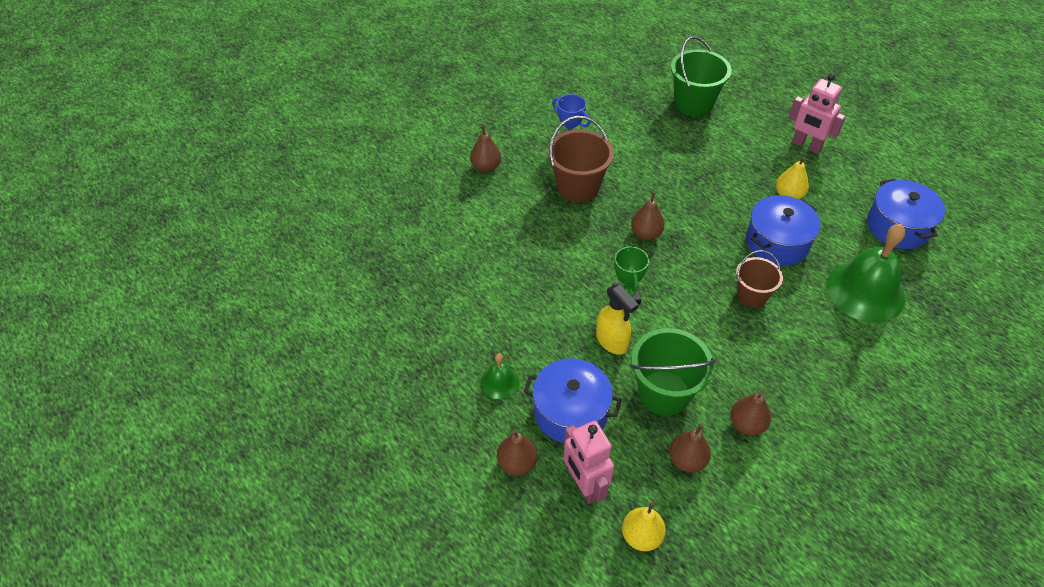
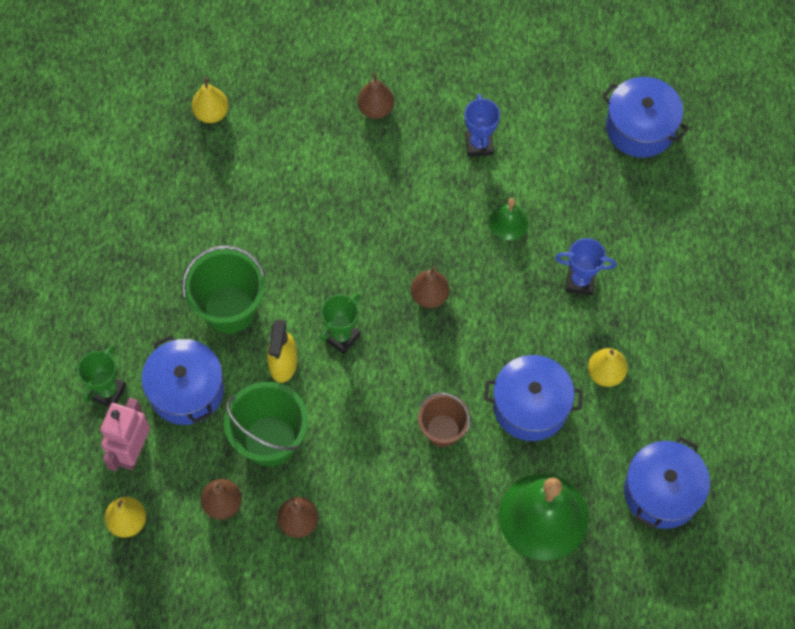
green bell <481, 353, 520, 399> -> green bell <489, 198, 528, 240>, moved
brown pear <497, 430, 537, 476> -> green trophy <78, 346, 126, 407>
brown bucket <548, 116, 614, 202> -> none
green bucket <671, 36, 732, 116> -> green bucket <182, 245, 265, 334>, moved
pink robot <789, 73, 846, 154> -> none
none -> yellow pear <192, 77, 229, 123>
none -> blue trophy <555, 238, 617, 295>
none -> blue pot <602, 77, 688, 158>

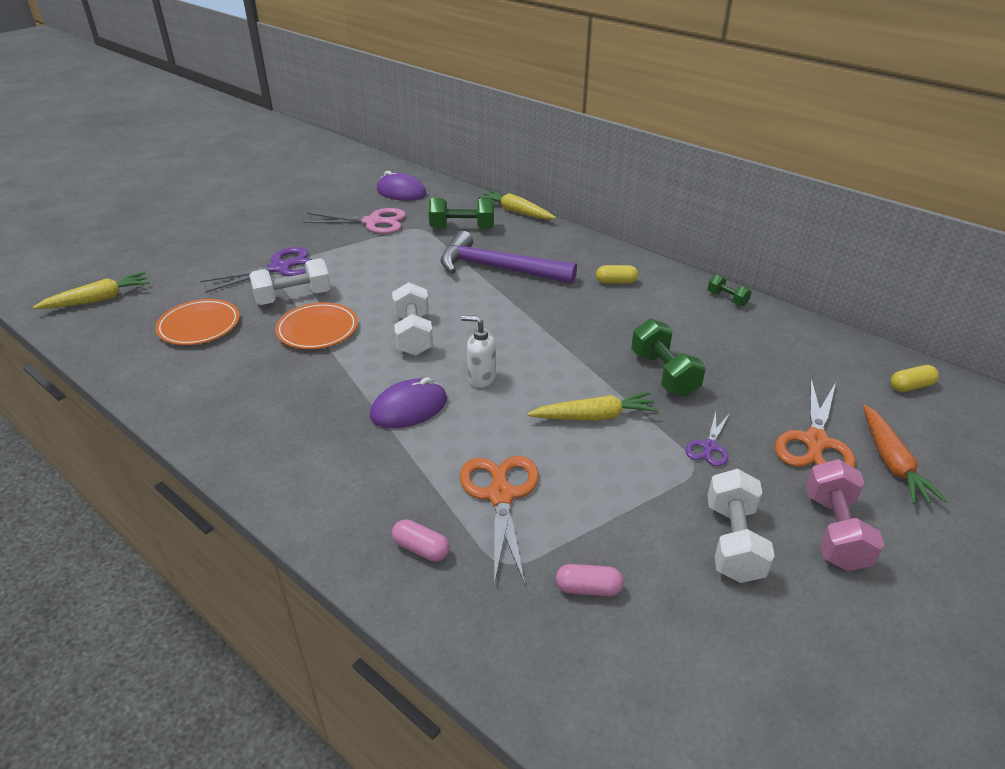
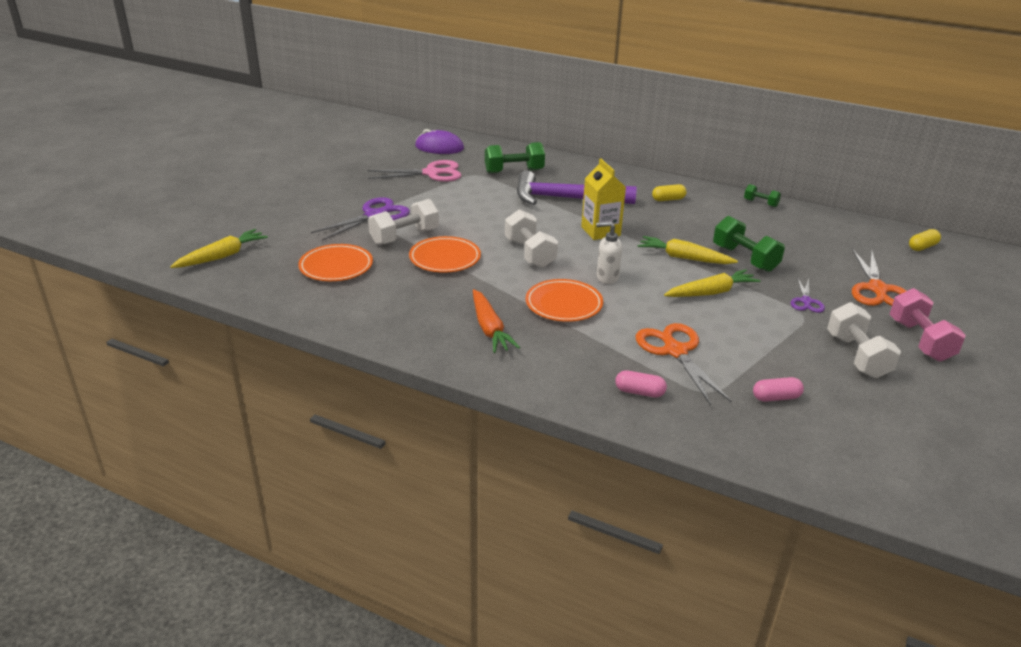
purple mouse <370, 377, 447, 428> -> orange plate <525, 279, 603, 322>
yellow carrot <478, 190, 556, 220> -> yellow carrot <638, 236, 738, 264>, moved
orange carrot <863, 405, 947, 504> -> orange carrot <473, 289, 520, 353>, moved
none -> yellow carton <581, 158, 626, 240>

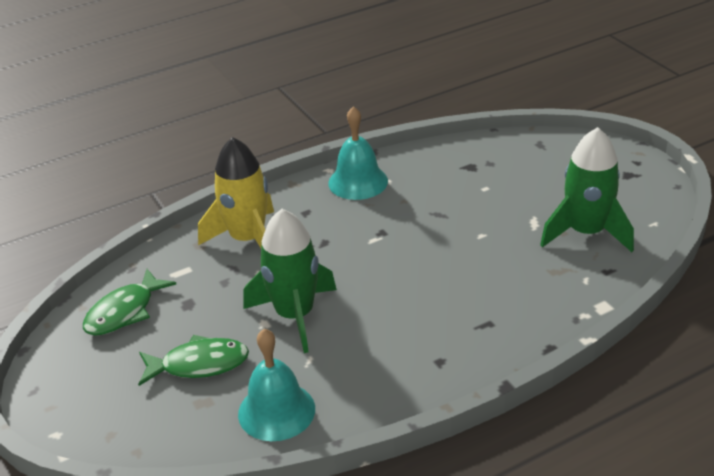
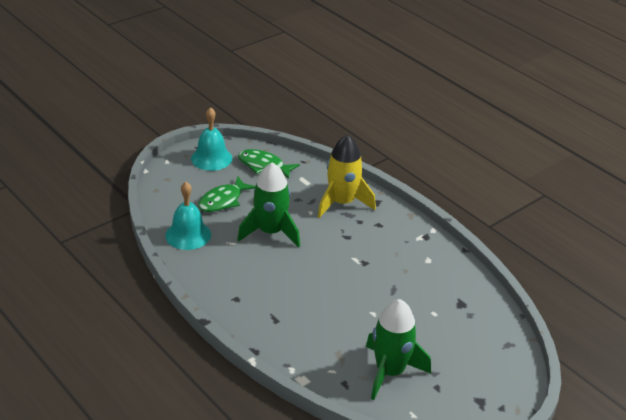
green fish <138, 335, 249, 386> -> green fish <198, 176, 256, 212>, 60 degrees clockwise
turquoise bell <328, 106, 388, 200> -> turquoise bell <191, 107, 233, 171>, moved

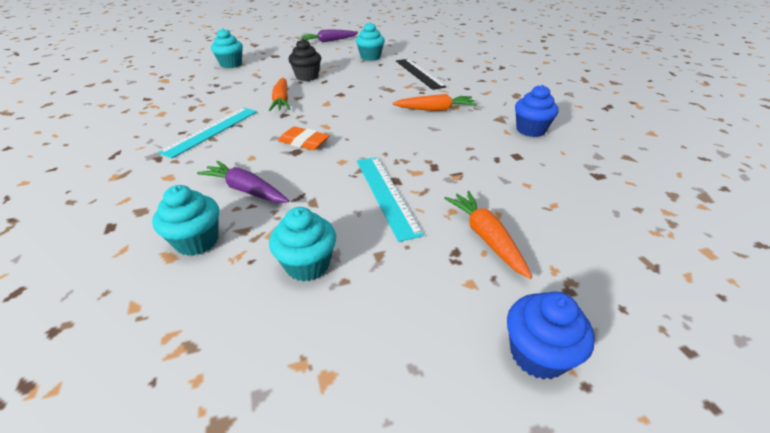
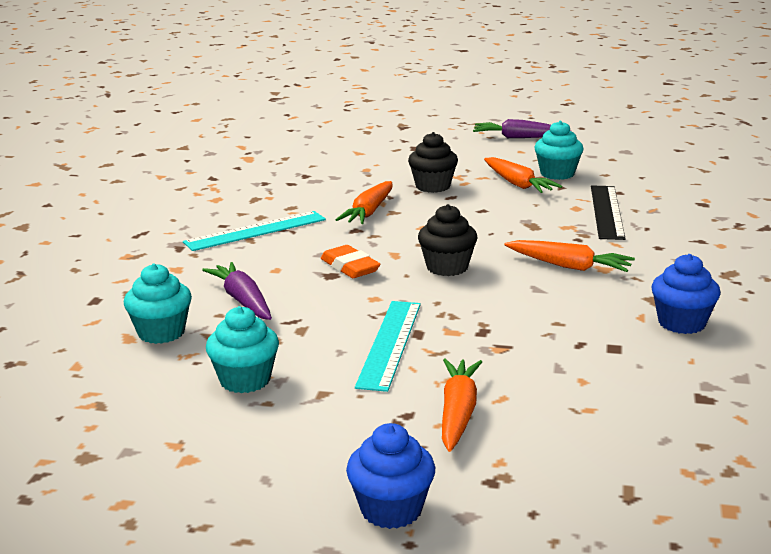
turquoise cupcake <211, 28, 243, 68> -> none
none -> black cupcake <418, 204, 477, 276>
none -> orange carrot <484, 157, 562, 193>

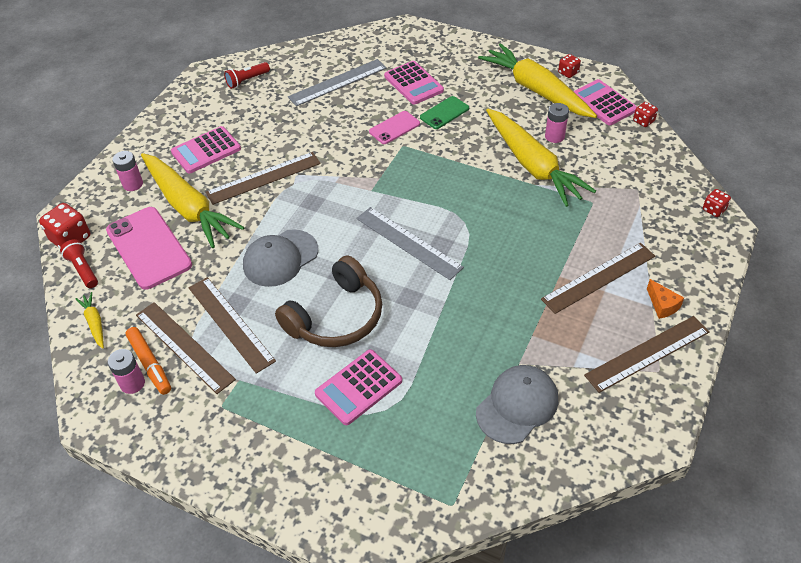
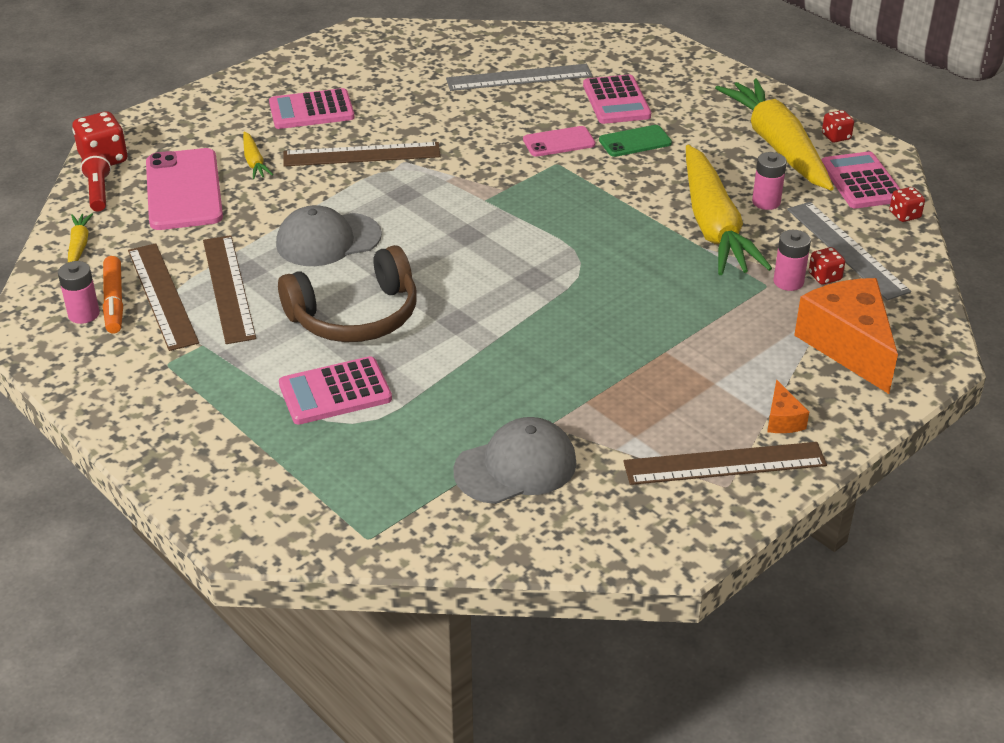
pink battery <112, 151, 143, 191> -> pink battery <773, 230, 811, 291>, moved
yellow carrot <141, 153, 245, 248> -> yellow carrot <243, 131, 273, 179>, x0.42
red flashlight <224, 62, 270, 89> -> none
grey ruler <356, 207, 464, 280> -> grey ruler <787, 202, 911, 300>, moved
brown ruler <541, 243, 655, 314> -> none
red dice <703, 189, 731, 217> -> red dice <809, 247, 845, 285>, moved
none -> orange cheese <794, 278, 898, 394>

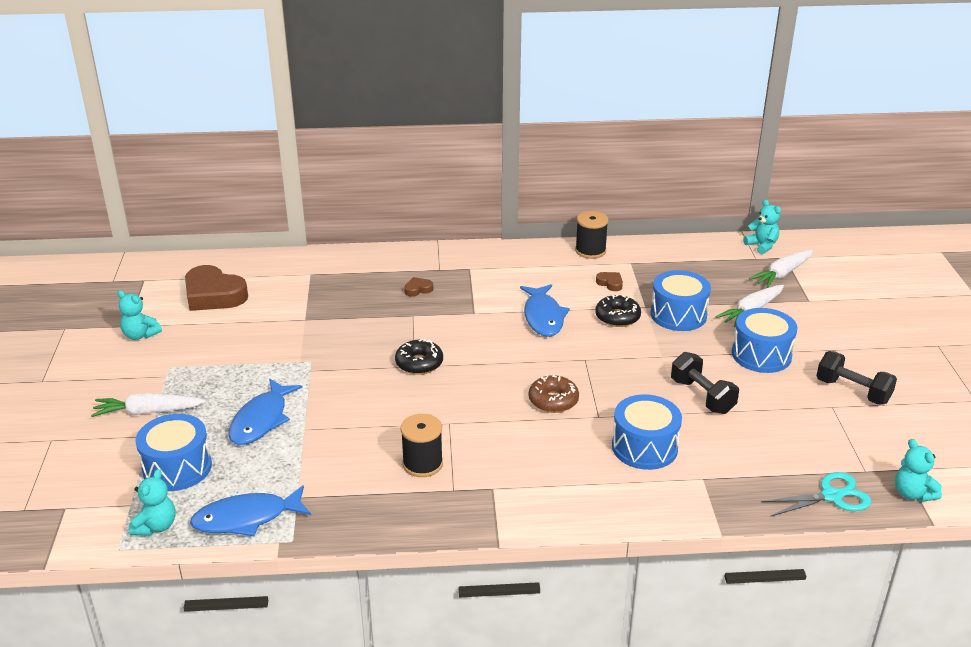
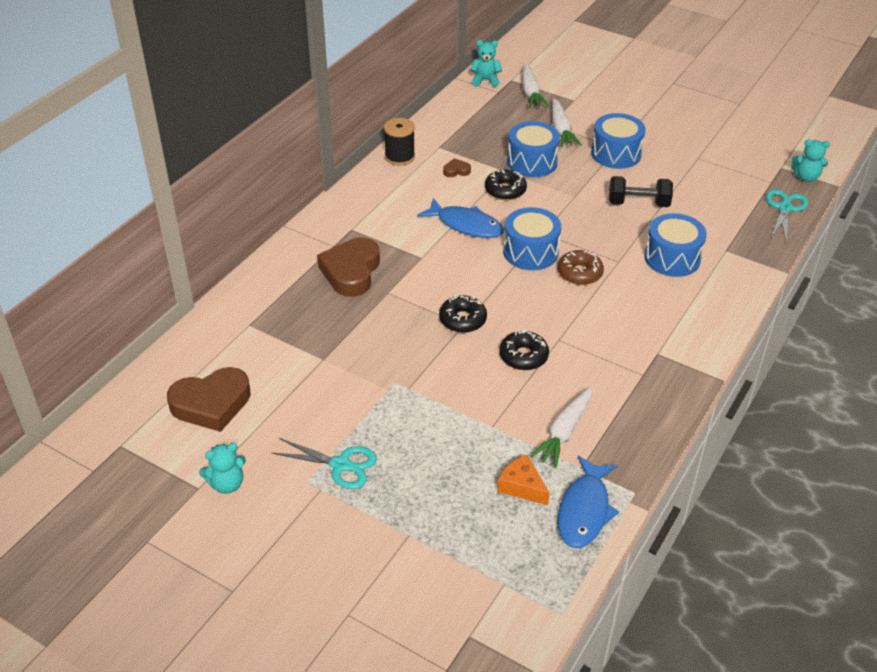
white carrot <91, 393, 206, 417> -> white carrot <530, 386, 592, 468>, moved
turquoise teddy bear <129, 469, 176, 535> -> none
blue drum <135, 414, 212, 491> -> blue drum <503, 207, 561, 270>, moved
blue fish <228, 378, 303, 445> -> none
black spool <401, 414, 443, 477> -> none
brown heart <404, 277, 433, 297> -> brown heart <317, 238, 380, 297>, x2.33
black dumbbell <816, 351, 897, 405> -> none
none -> turquoise scissors <272, 438, 377, 489>
none -> orange cheese <497, 455, 550, 505>
none -> black donut <499, 330, 549, 370>

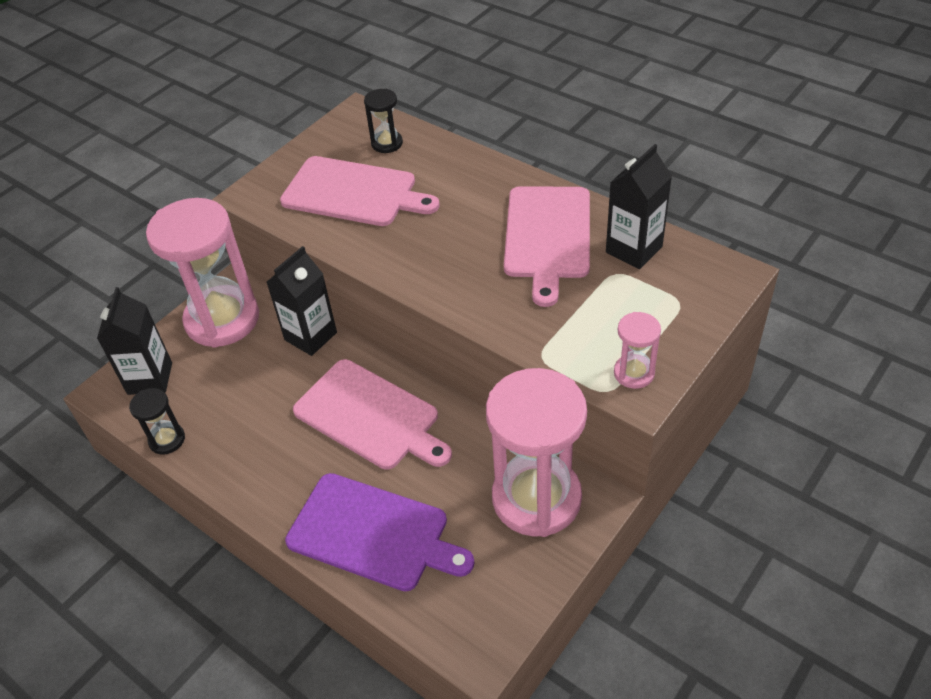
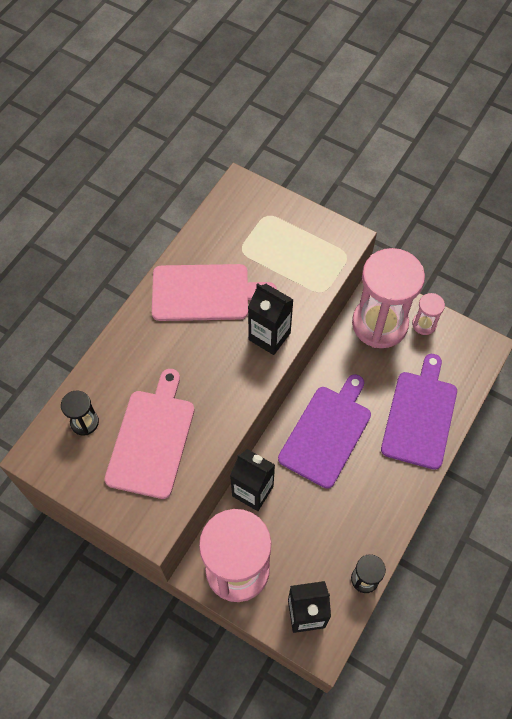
pink cutting board <293, 359, 452, 470> -> purple cutting board <278, 374, 371, 489>
black carton <606, 144, 672, 269> -> black carton <248, 283, 294, 355>, moved
pink hourglass <614, 312, 661, 389> -> pink hourglass <412, 293, 445, 335>, moved

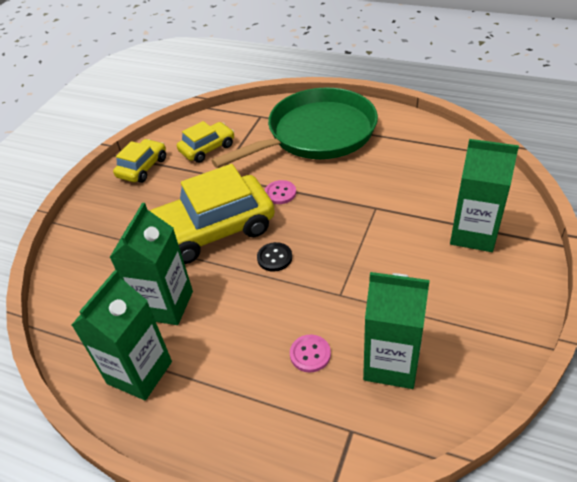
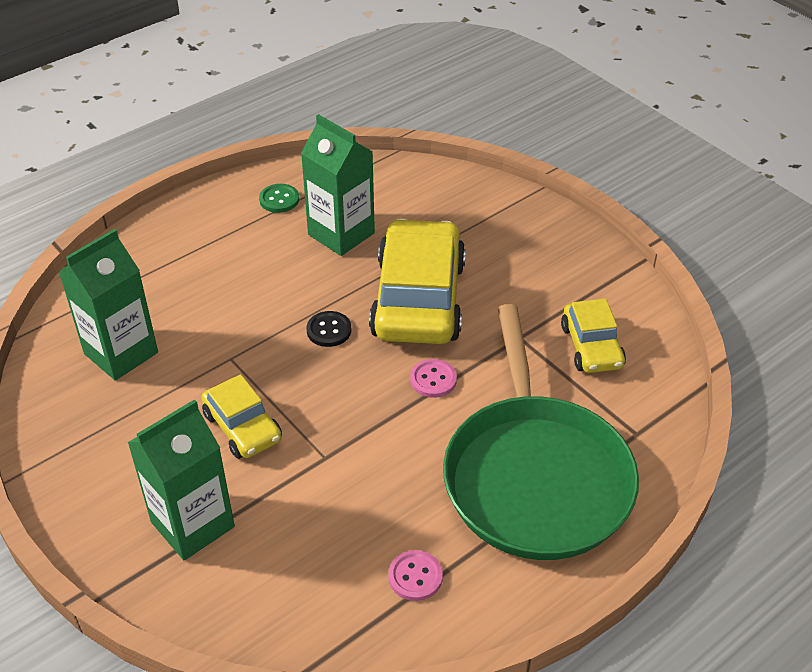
green carton <72, 270, 172, 400> -> green button <259, 184, 299, 213>
yellow car <113, 139, 166, 183> -> yellow car <201, 374, 282, 459>, moved
pink button <290, 334, 331, 372> -> pink button <388, 550, 443, 601>, moved

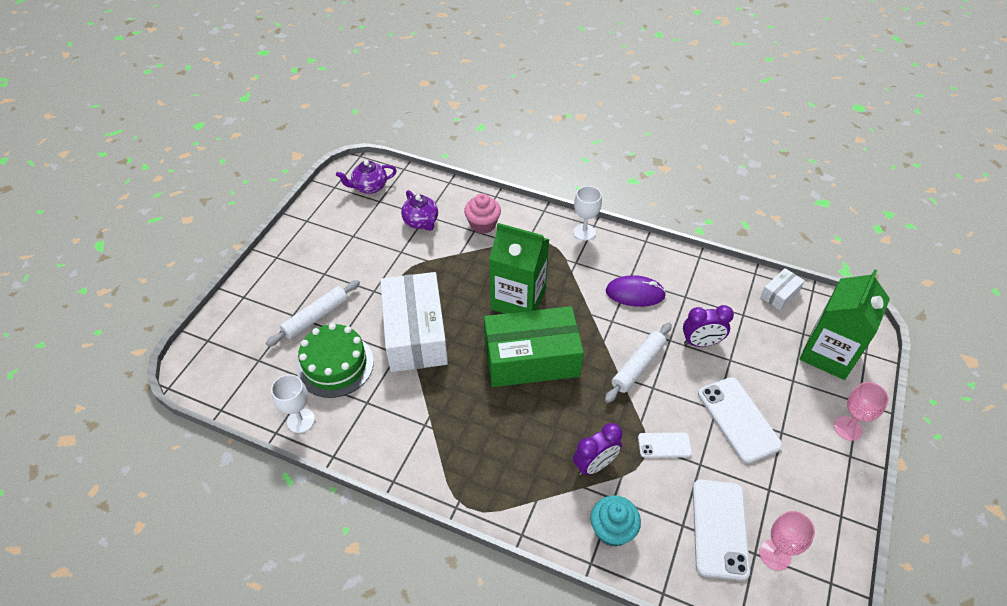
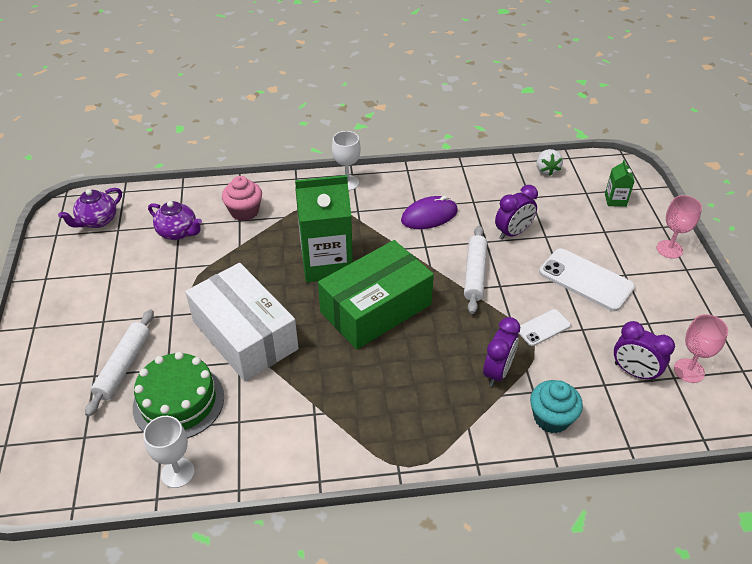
white phone <693, 479, 750, 581> -> purple clock <614, 321, 675, 382>
white box <760, 268, 805, 310> -> white strawberry <536, 149, 563, 176>
green carton <799, 269, 890, 380> -> green carton <605, 160, 634, 207>, x0.43

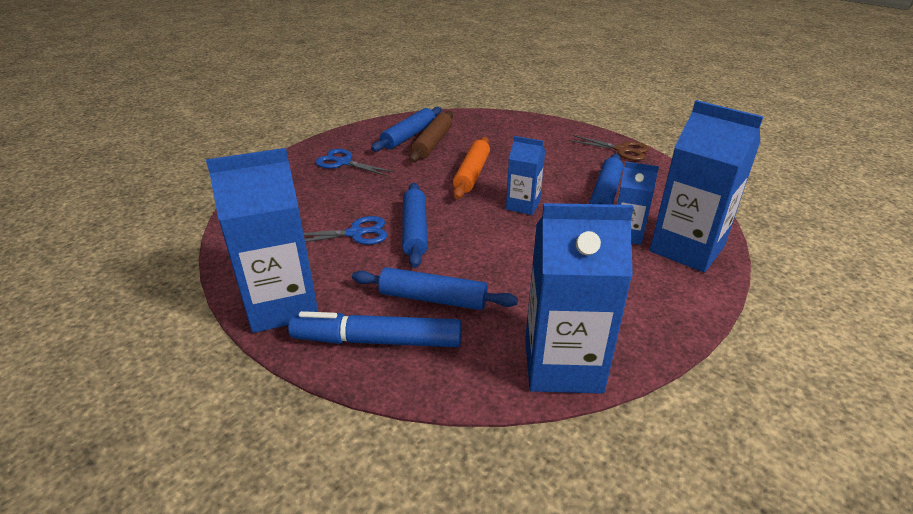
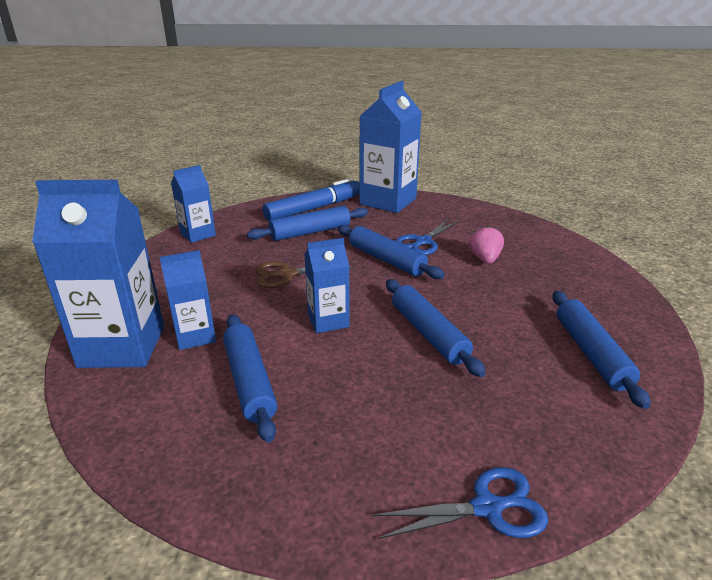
blue scissors <315, 149, 394, 176> -> blue scissors <372, 467, 548, 539>, moved
brown rolling pin <409, 111, 453, 162> -> none
orange rolling pin <453, 137, 490, 199> -> blue rolling pin <386, 279, 486, 377>
blue carton <525, 203, 634, 394> -> blue carton <171, 165, 216, 243>, x0.55
brown scissors <569, 135, 649, 161> -> brown scissors <255, 261, 355, 288>, moved
none -> pink strawberry <469, 226, 504, 264>

